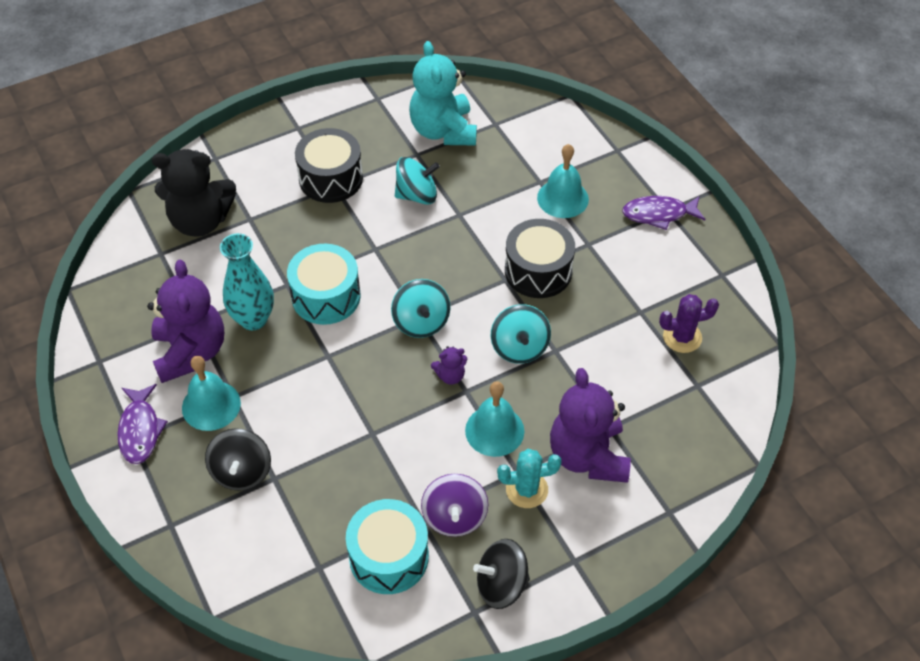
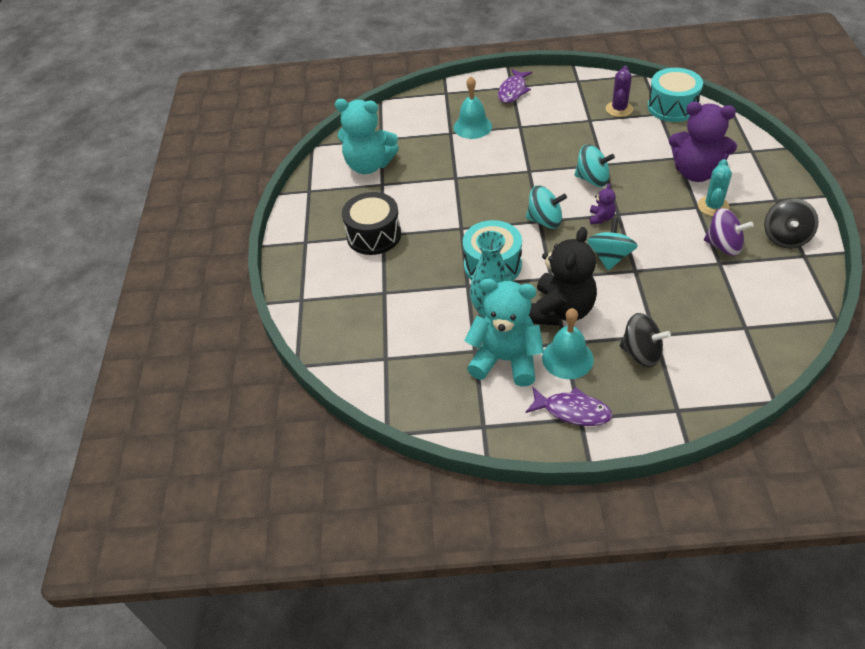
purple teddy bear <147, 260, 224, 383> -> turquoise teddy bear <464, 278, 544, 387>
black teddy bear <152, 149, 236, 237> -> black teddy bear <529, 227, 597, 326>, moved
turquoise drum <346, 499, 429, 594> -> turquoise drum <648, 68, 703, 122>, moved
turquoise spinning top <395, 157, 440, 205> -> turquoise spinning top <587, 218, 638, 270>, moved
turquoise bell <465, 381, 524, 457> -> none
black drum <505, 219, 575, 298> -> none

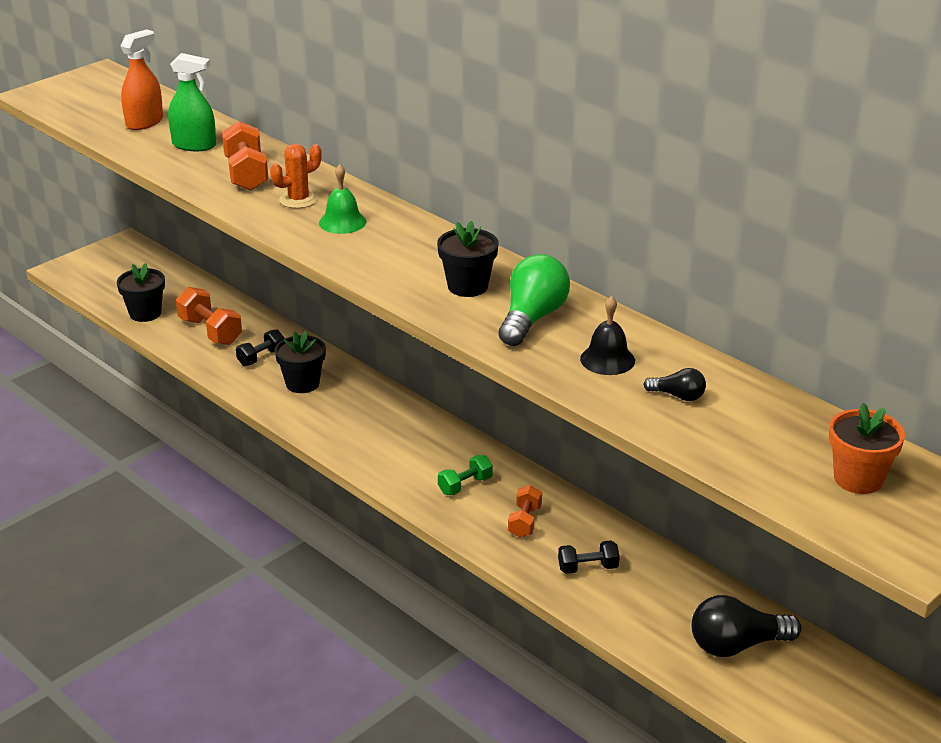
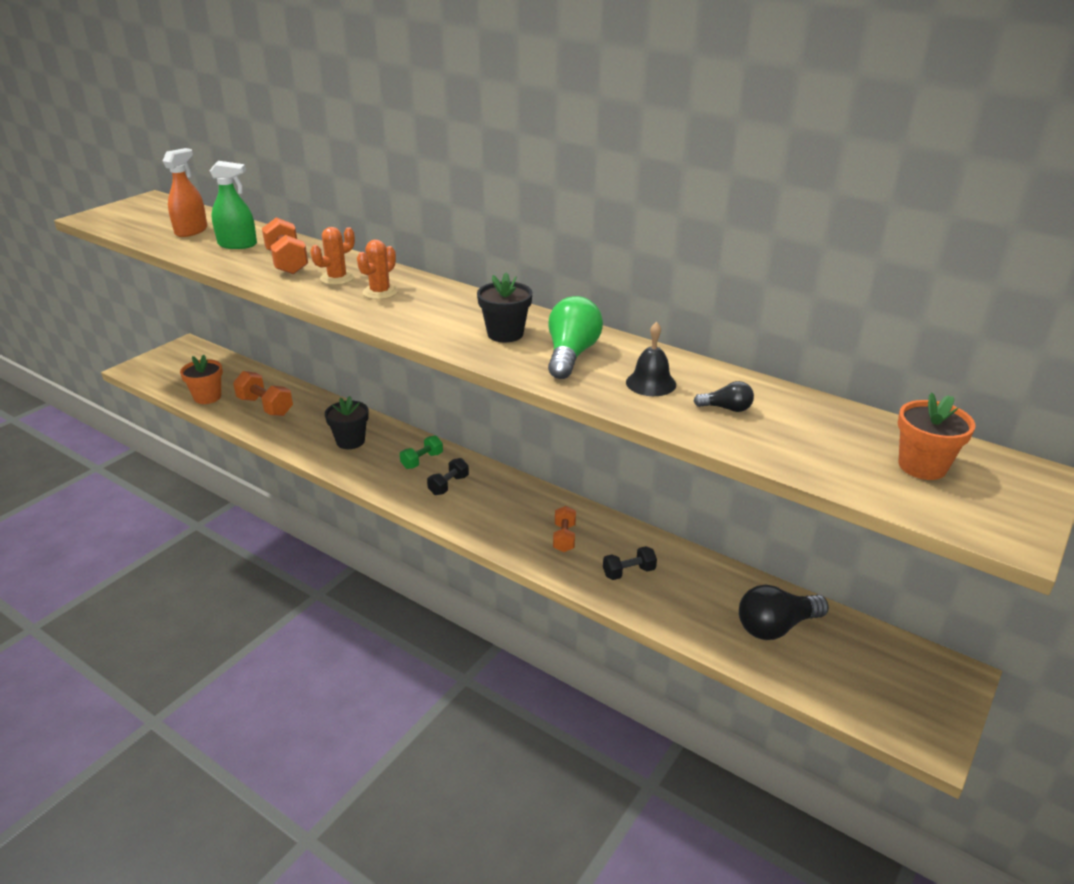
black flower pot <117, 263, 165, 322> -> orange flower pot <180, 355, 223, 404>
black dumbbell <236, 329, 284, 366> -> black dumbbell <427, 458, 469, 495>, moved
green bell <319, 164, 367, 234> -> orange cactus <357, 240, 398, 299>
green dumbbell <438, 455, 493, 495> -> green dumbbell <400, 435, 443, 469>, moved

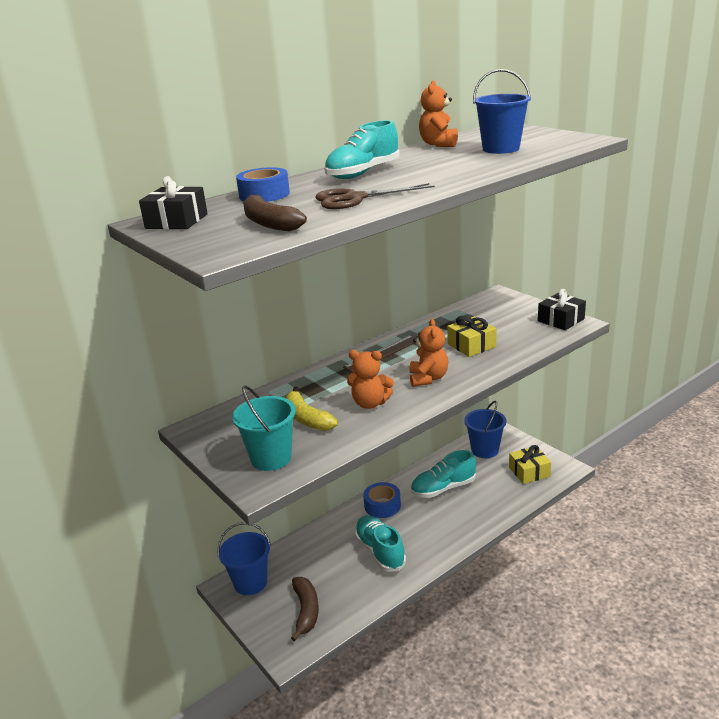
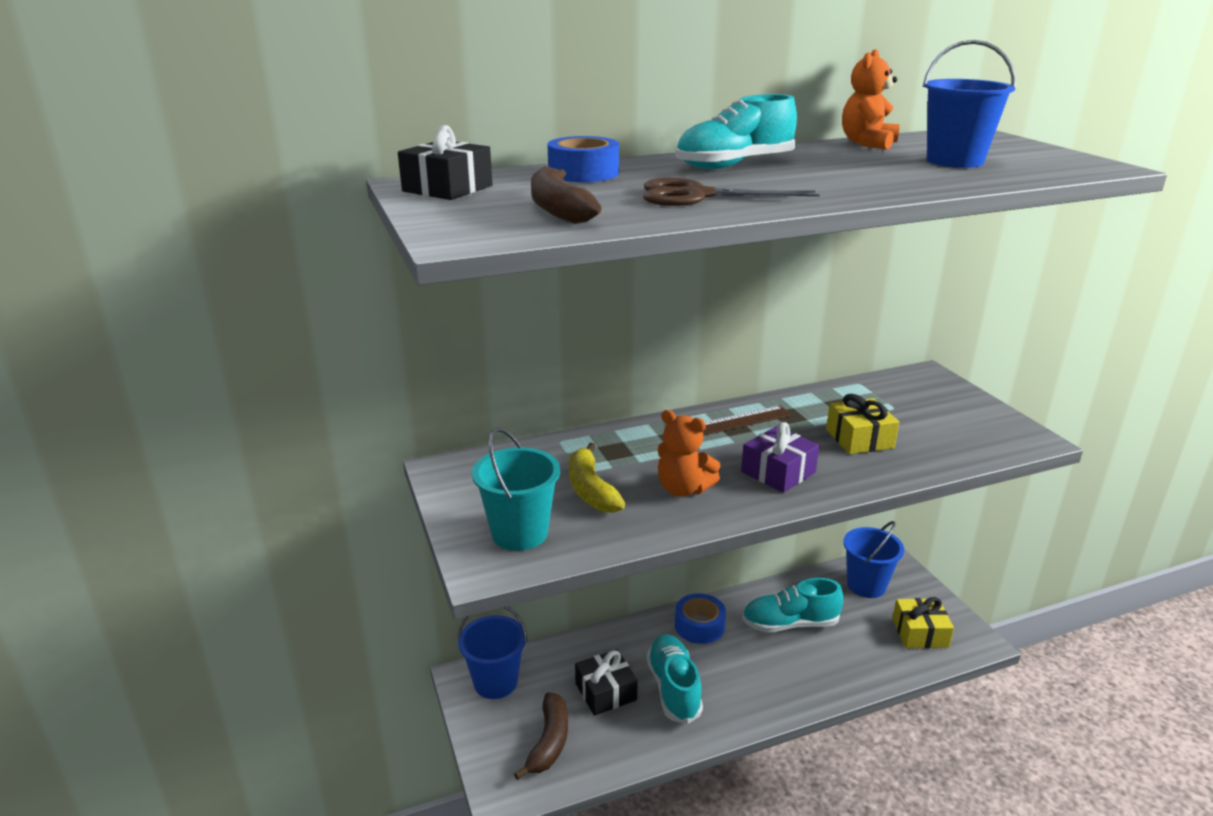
orange teddy bear <409, 319, 448, 387> -> purple gift <741, 422, 819, 493>
black gift <538, 289, 586, 330> -> black gift <575, 649, 638, 716>, moved

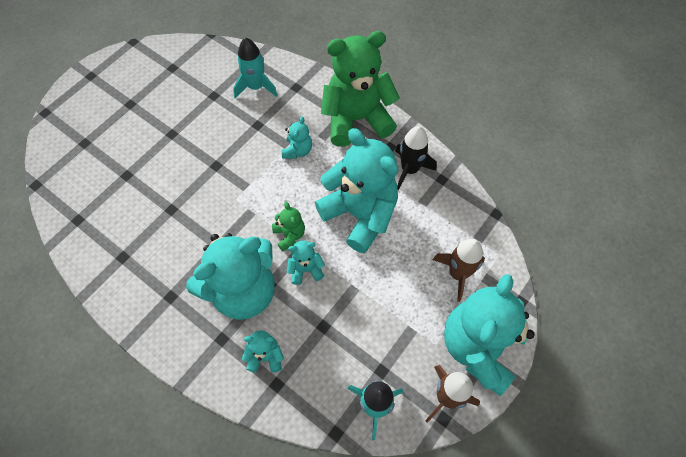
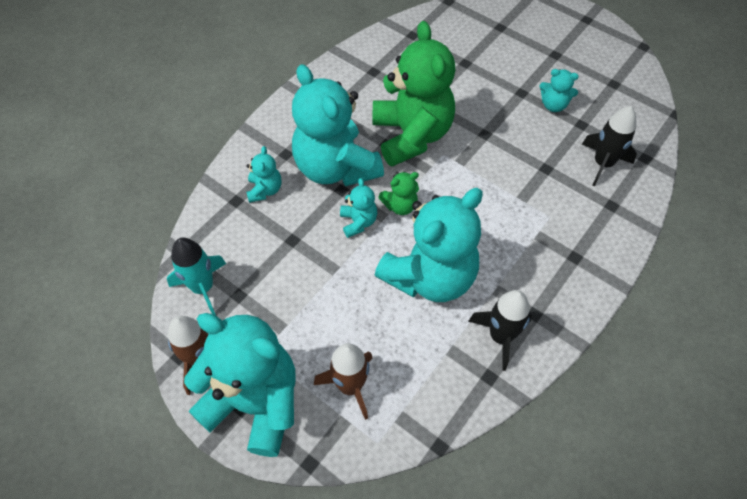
turquoise rocket <233, 38, 278, 98> -> black rocket <582, 106, 637, 186>
turquoise teddy bear <282, 117, 312, 159> -> turquoise teddy bear <539, 69, 579, 112>, moved
green teddy bear <321, 31, 400, 147> -> green teddy bear <372, 21, 455, 167>, moved

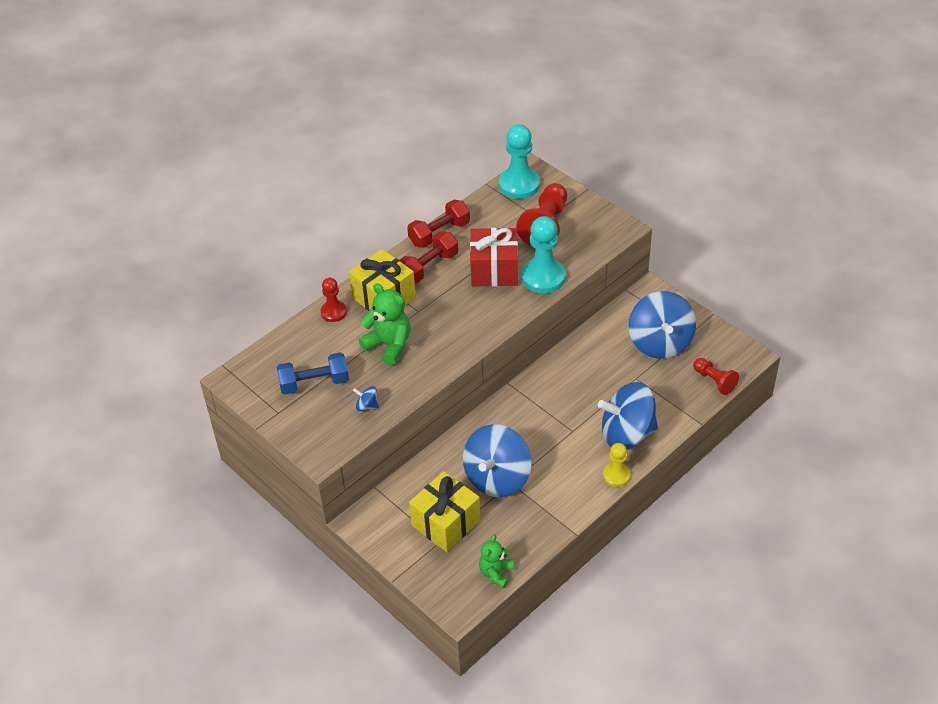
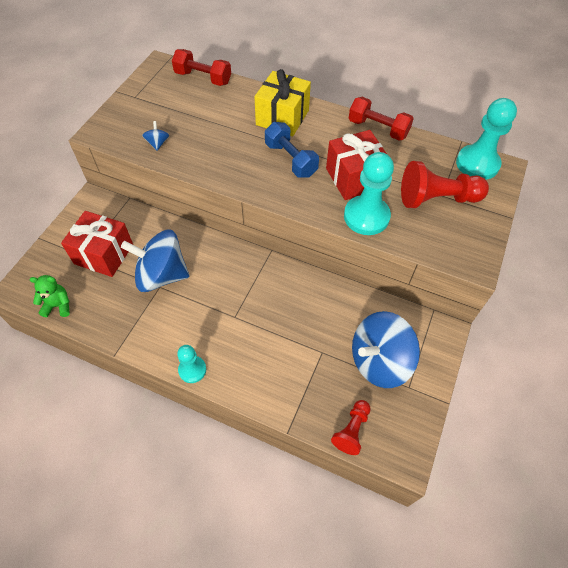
blue dumbbell <276, 352, 349, 394> -> blue dumbbell <265, 122, 319, 178>, moved
red pawn <321, 278, 347, 322> -> none
green teddy bear <358, 283, 410, 365> -> none
red dumbbell <400, 231, 458, 284> -> red dumbbell <172, 49, 231, 86>, moved
yellow gift <409, 471, 480, 552> -> red gift <61, 211, 133, 277>
blue spinning top <598, 382, 658, 450> -> none
yellow pawn <603, 443, 630, 487> -> turquoise pawn <177, 345, 206, 383>

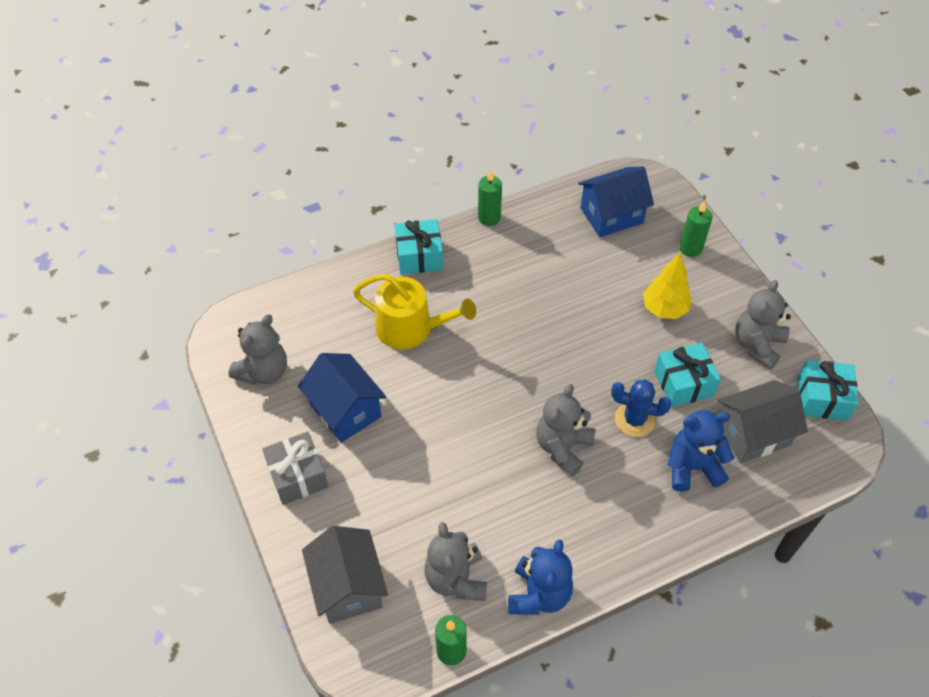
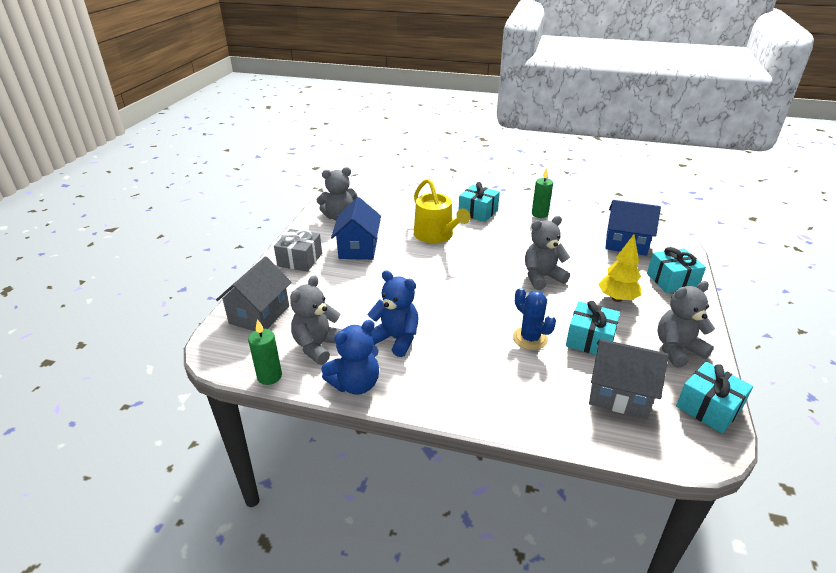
grey teddy bear <536, 384, 596, 476> -> grey teddy bear <525, 216, 570, 290>, moved
blue teddy bear <668, 410, 734, 492> -> blue teddy bear <367, 270, 418, 357>, moved
green candle <679, 201, 713, 257> -> turquoise gift <647, 247, 706, 293>

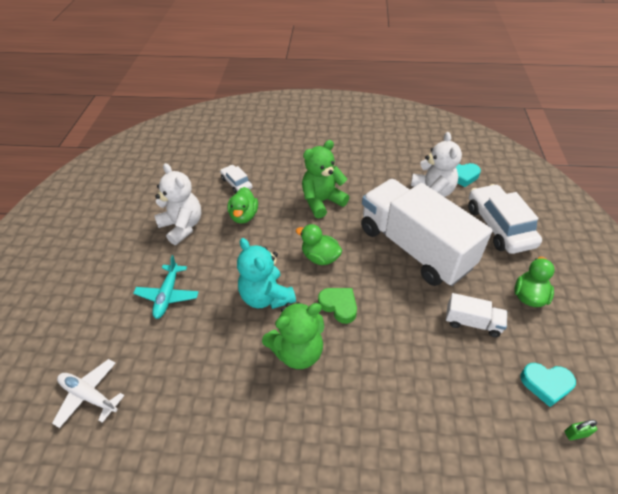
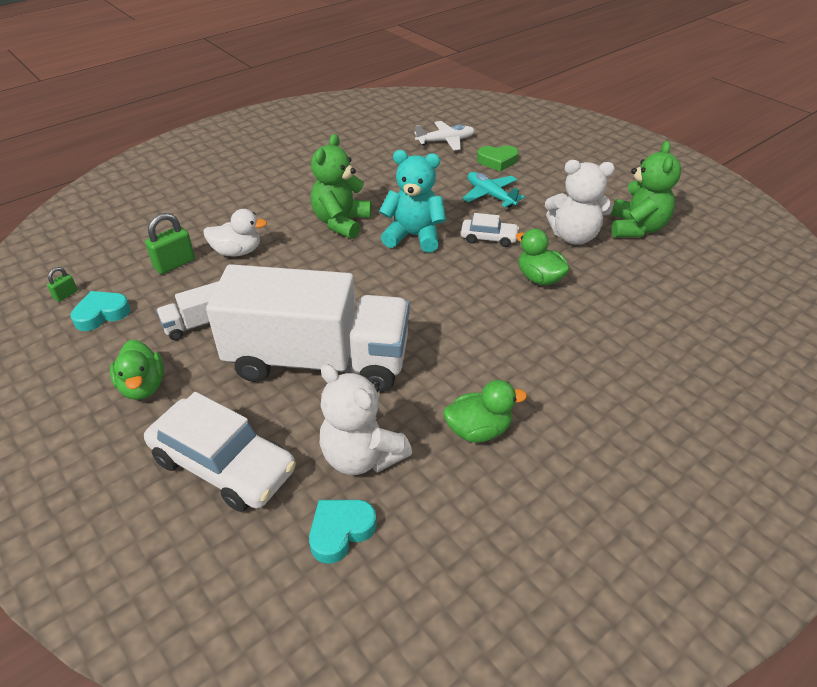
white car <220, 165, 252, 194> -> white car <461, 213, 519, 247>, moved
green duck <296, 224, 343, 265> -> green duck <444, 380, 527, 443>, moved
green teddy bear <302, 140, 349, 218> -> green teddy bear <611, 141, 681, 238>, moved
green heart <318, 288, 357, 324> -> green heart <477, 145, 519, 172>, moved
none -> green padlock <145, 213, 195, 274>
none -> white duck <203, 209, 267, 257>

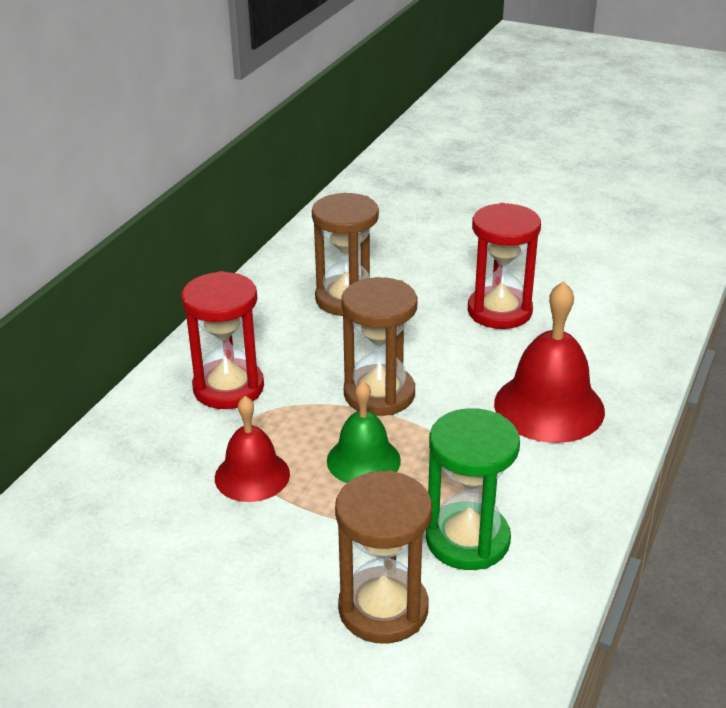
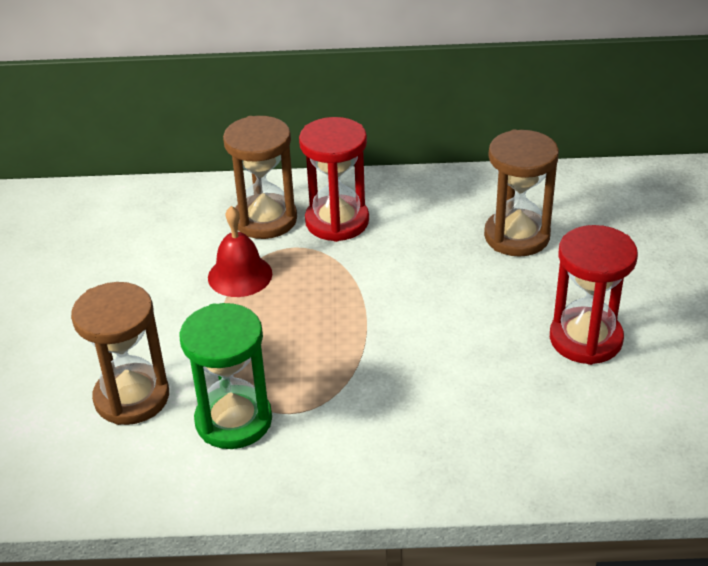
green bell <327, 381, 401, 483> -> none
brown hourglass <341, 277, 417, 416> -> brown hourglass <223, 116, 297, 239>, moved
red bell <494, 281, 605, 443> -> none

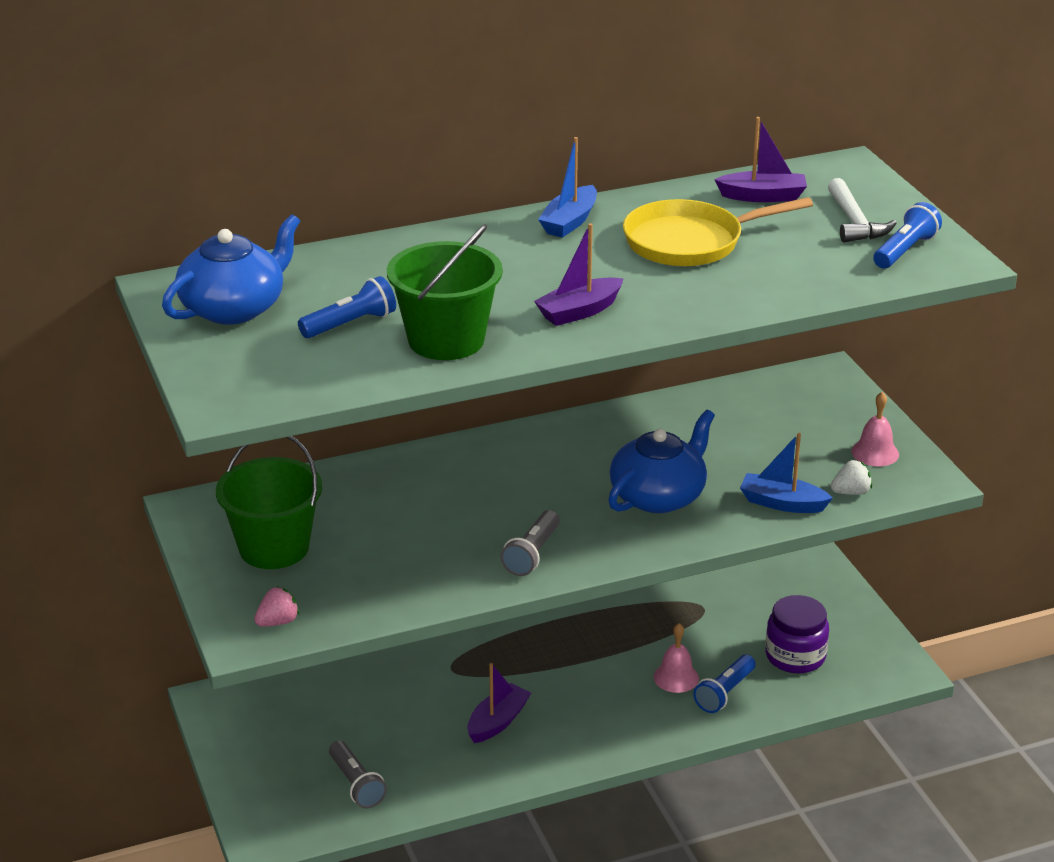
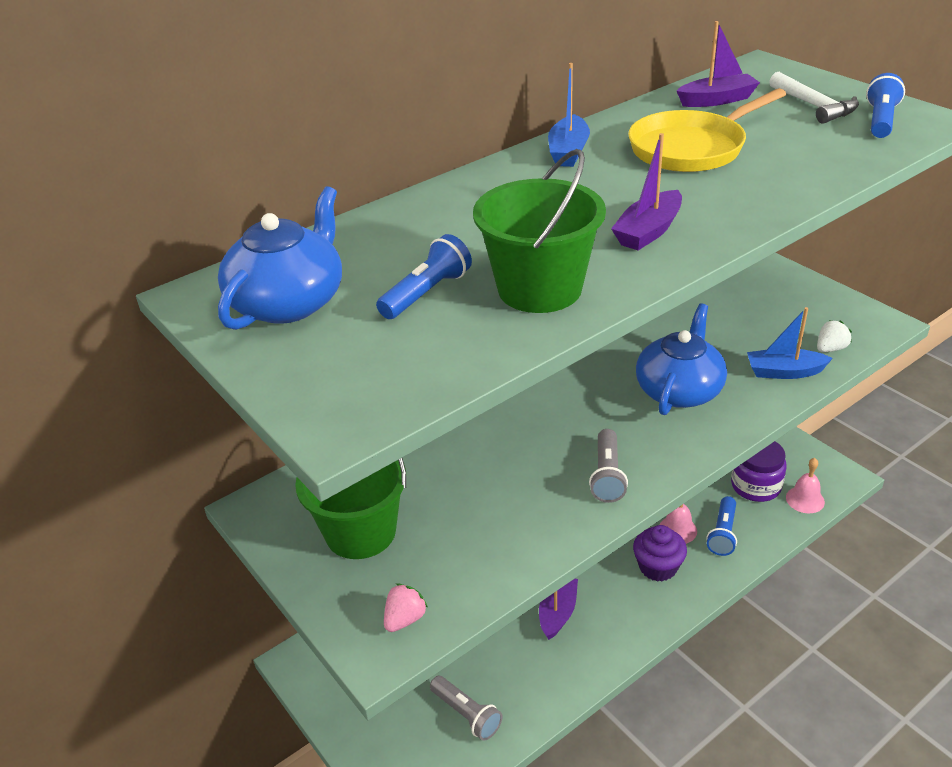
pink bell <851, 392, 899, 466> -> pink bell <786, 458, 825, 513>, moved
none -> purple cupcake <633, 525, 687, 582>

